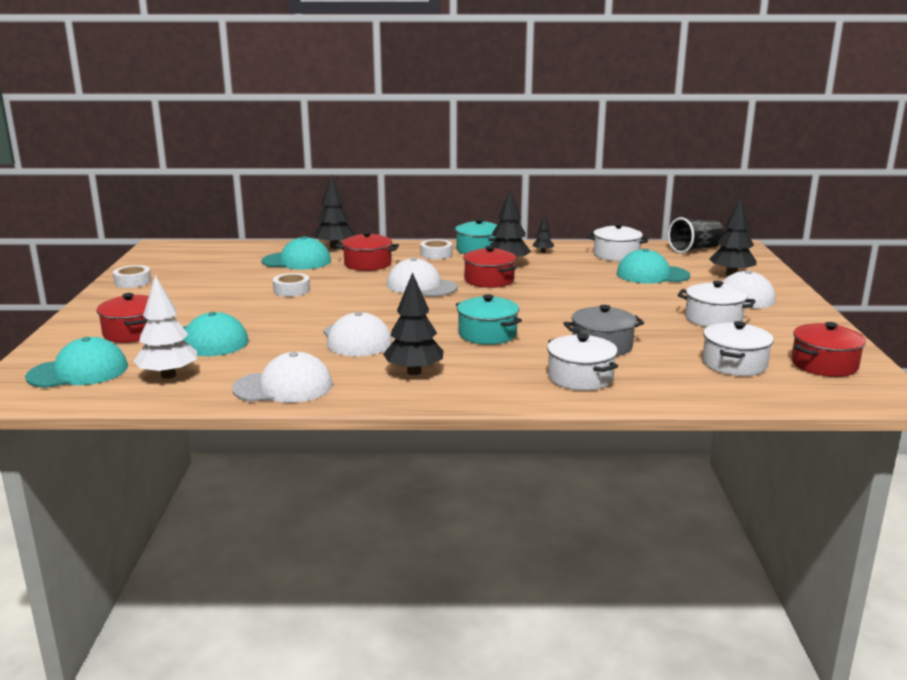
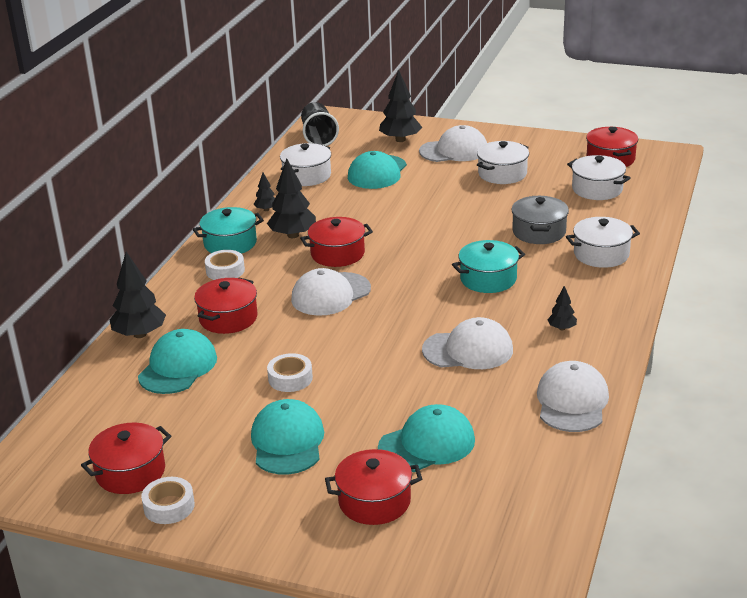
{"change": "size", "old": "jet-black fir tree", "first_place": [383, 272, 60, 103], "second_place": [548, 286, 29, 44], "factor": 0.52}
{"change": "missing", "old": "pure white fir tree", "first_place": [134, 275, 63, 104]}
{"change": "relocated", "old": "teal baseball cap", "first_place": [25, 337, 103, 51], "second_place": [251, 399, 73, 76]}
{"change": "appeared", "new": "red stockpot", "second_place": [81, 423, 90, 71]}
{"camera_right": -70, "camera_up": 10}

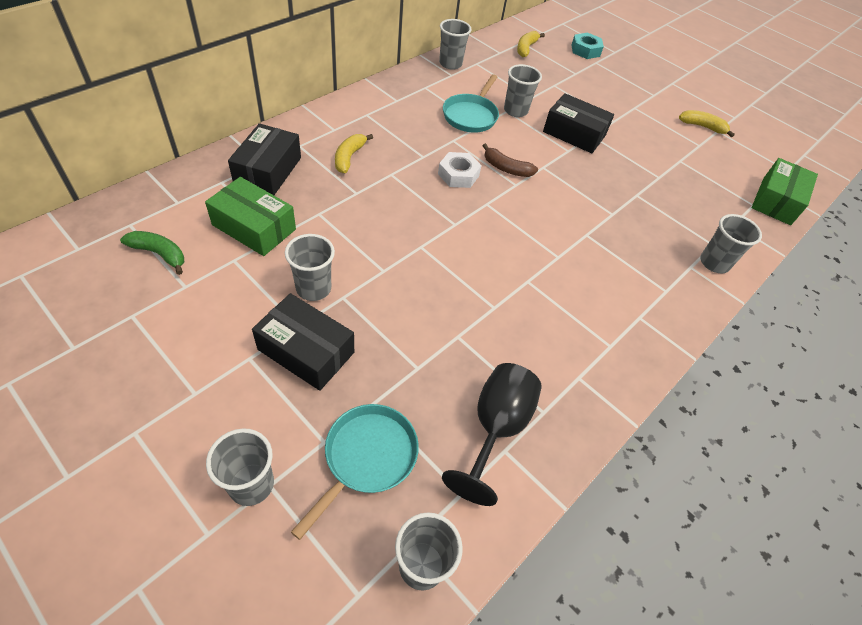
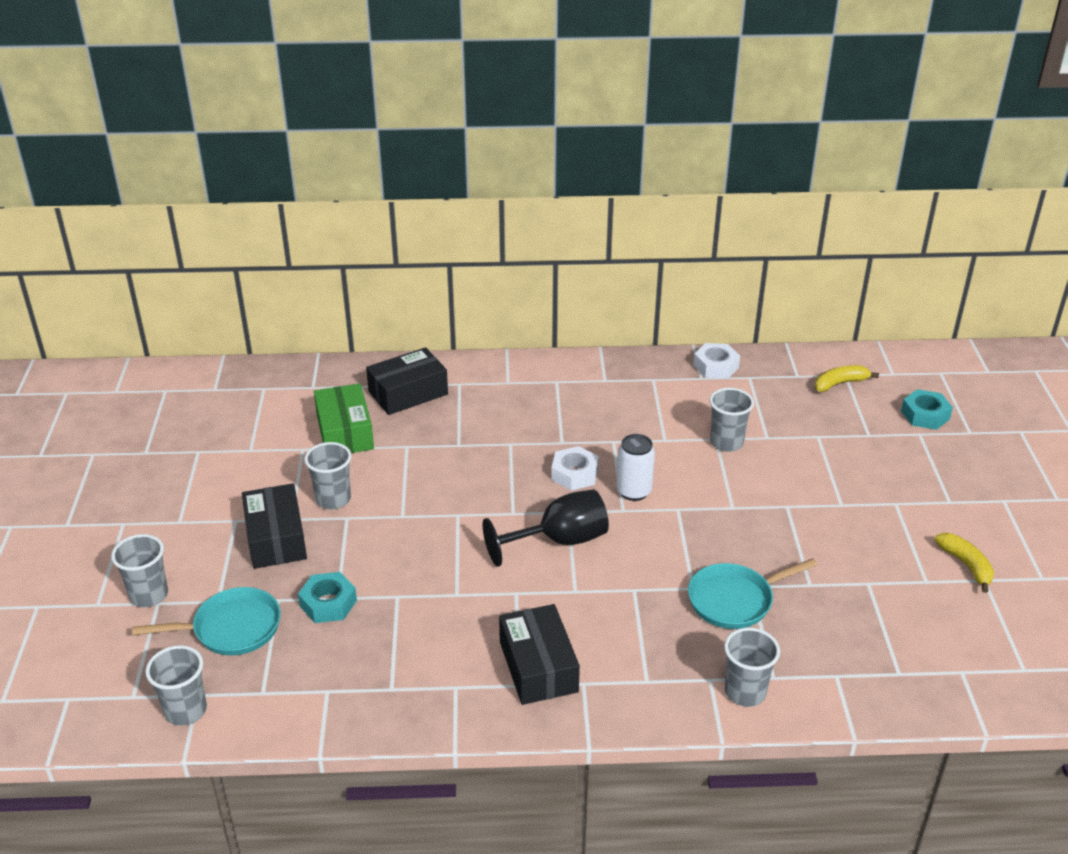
{"change": "exchanged", "old": "grey tumbler", "new": "pure white nut", "first_place": [439, 19, 33, 51], "second_place": [693, 343, 47, 36]}
{"change": "relocated", "old": "teal skillet", "first_place": [443, 74, 56, 59], "second_place": [688, 558, 129, 71]}
{"change": "relocated", "old": "jet-black box", "first_place": [543, 93, 71, 60], "second_place": [499, 604, 81, 101]}
{"change": "missing", "old": "bright yellow banana fruit", "first_place": [335, 134, 38, 39]}
{"change": "exchanged", "old": "dark brown banana fruit", "new": "pure white can", "first_place": [482, 143, 56, 34], "second_place": [616, 434, 39, 67]}
{"change": "missing", "old": "green box", "first_place": [751, 158, 67, 67]}
{"change": "missing", "old": "green banana fruit", "first_place": [120, 231, 64, 44]}
{"change": "relocated", "old": "jet-black chalice", "first_place": [442, 363, 100, 143], "second_place": [483, 490, 126, 77]}
{"change": "appeared", "new": "teal nut", "second_place": [298, 572, 59, 51]}
{"camera_right": 50, "camera_up": -15}

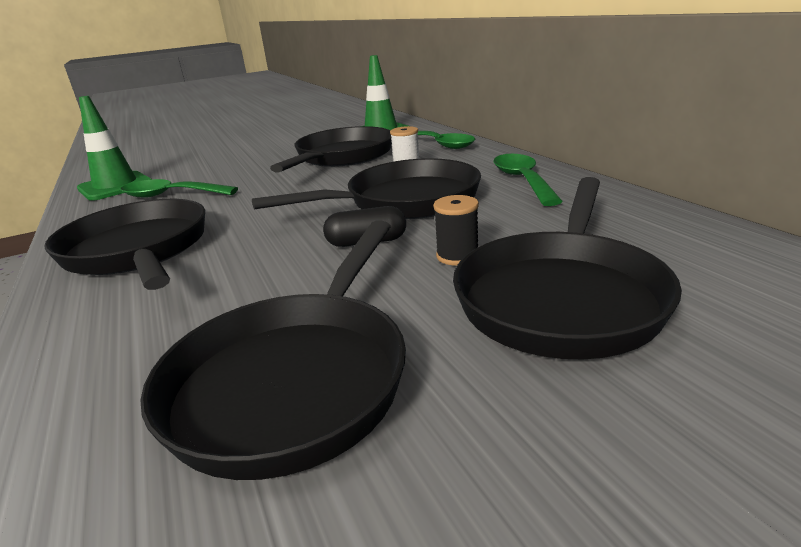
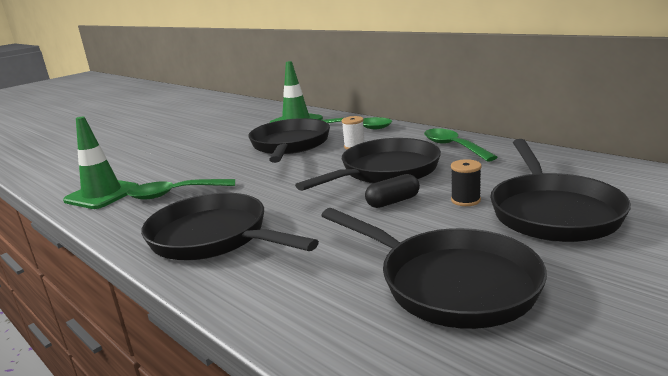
{"change": "spun", "old": "jet-black skillet", "first_place": [141, 220, 265, 260], "second_place": [321, 208, 226, 121], "degrees": -45}
{"camera_right": -20, "camera_up": -5}

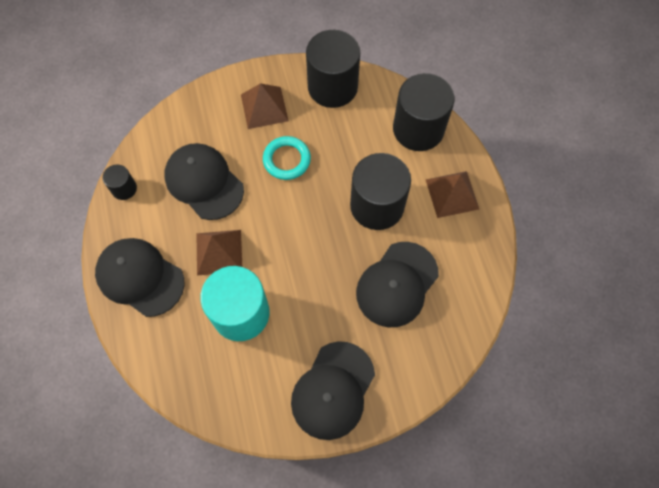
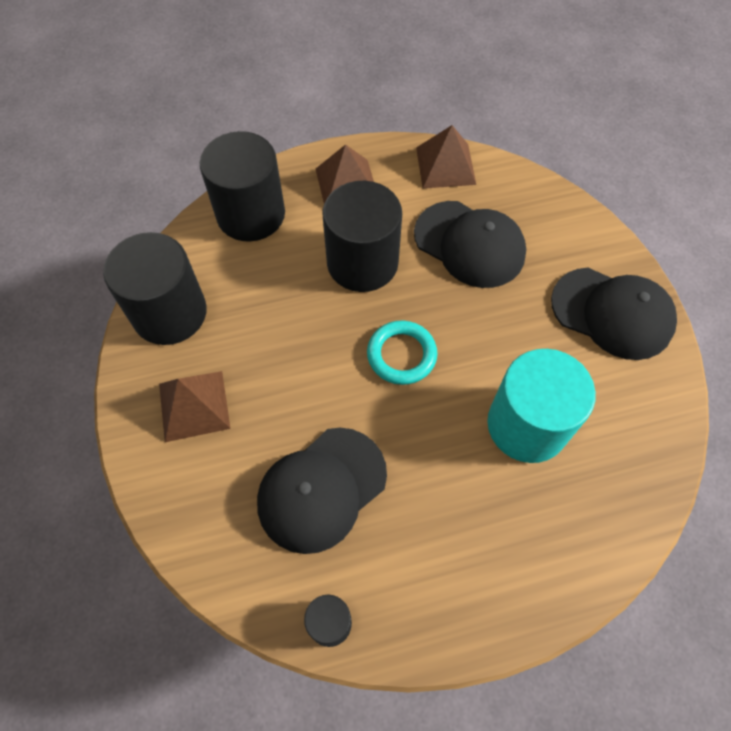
{"change": "relocated", "old": "teal hoop", "first_place": [263, 136, 48, 44], "second_place": [367, 321, 70, 64]}
{"change": "relocated", "old": "dark brown pyramid", "first_place": [196, 230, 46, 45], "second_place": [416, 125, 60, 63]}
{"change": "missing", "old": "jet-black baseball cap", "first_place": [95, 238, 89, 79]}
{"camera_right": -90, "camera_up": -5}

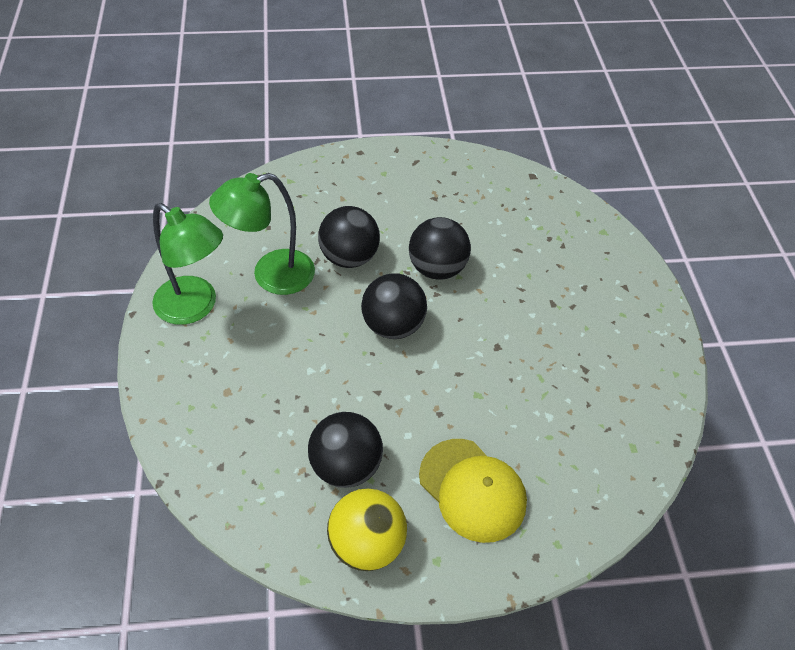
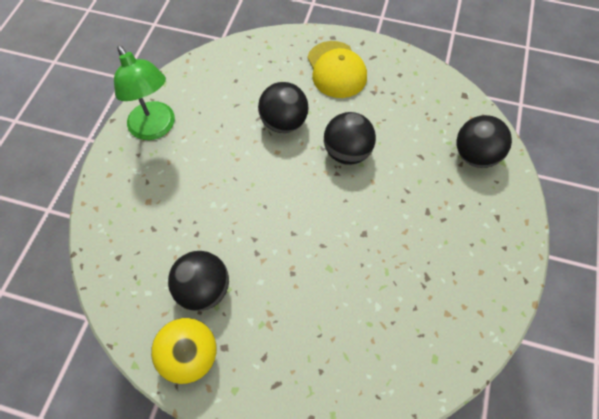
{"change": "missing", "old": "green desk lamp", "first_place": [209, 173, 106, 122]}
{"change": "relocated", "old": "jet-black play ball", "first_place": [361, 273, 66, 66], "second_place": [456, 115, 56, 53]}
{"change": "relocated", "old": "bright yellow baseball cap", "first_place": [419, 439, 108, 104], "second_place": [307, 41, 60, 57]}
{"camera_right": 25, "camera_up": 10}

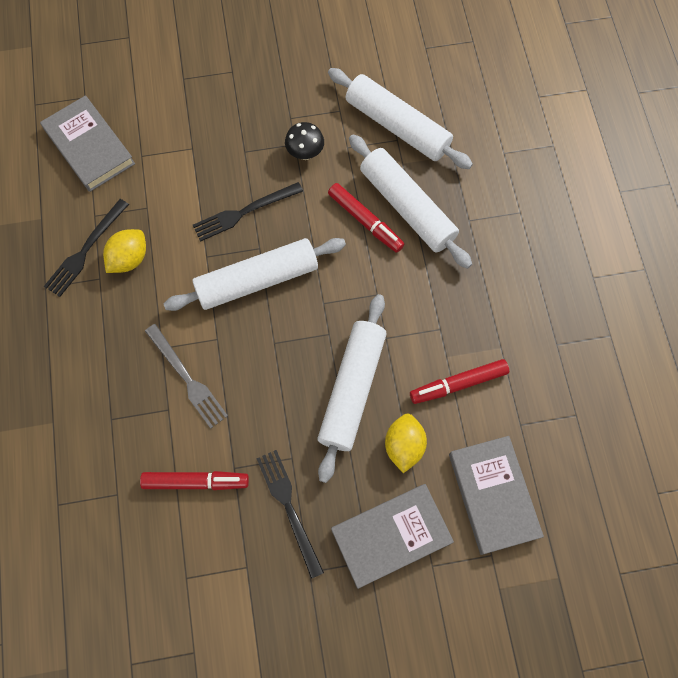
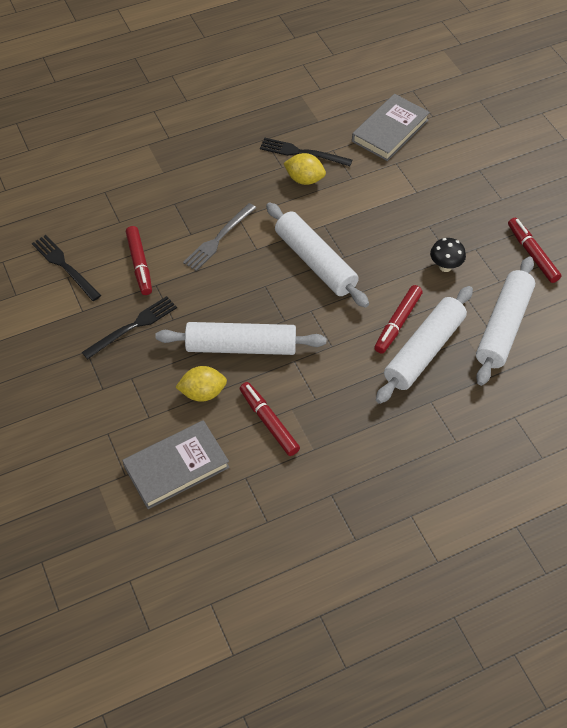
{"change": "relocated", "old": "jet-black dinner fork", "first_place": [193, 182, 110, 60], "second_place": [32, 235, 69, 66]}
{"change": "missing", "old": "grey book", "first_place": [331, 484, 123, 105]}
{"change": "appeared", "new": "red marker pen", "second_place": [508, 218, 53, 65]}
{"camera_right": 75, "camera_up": -15}

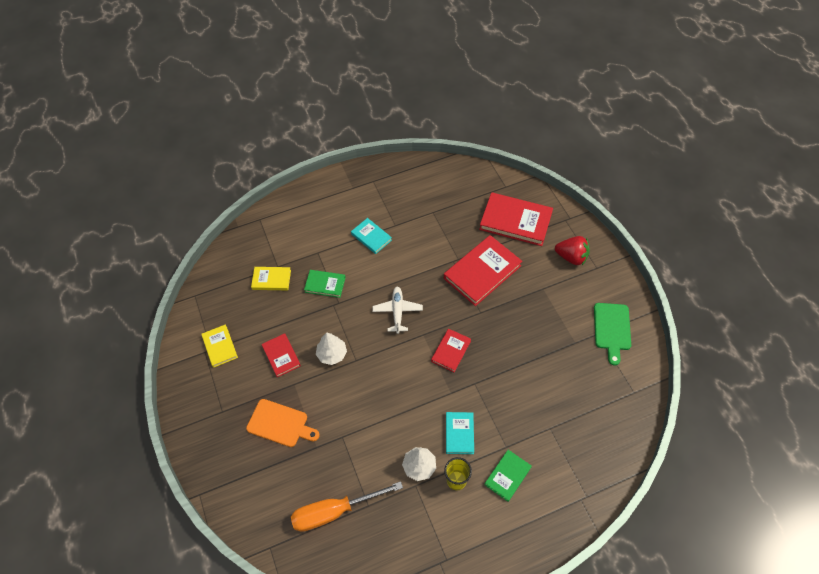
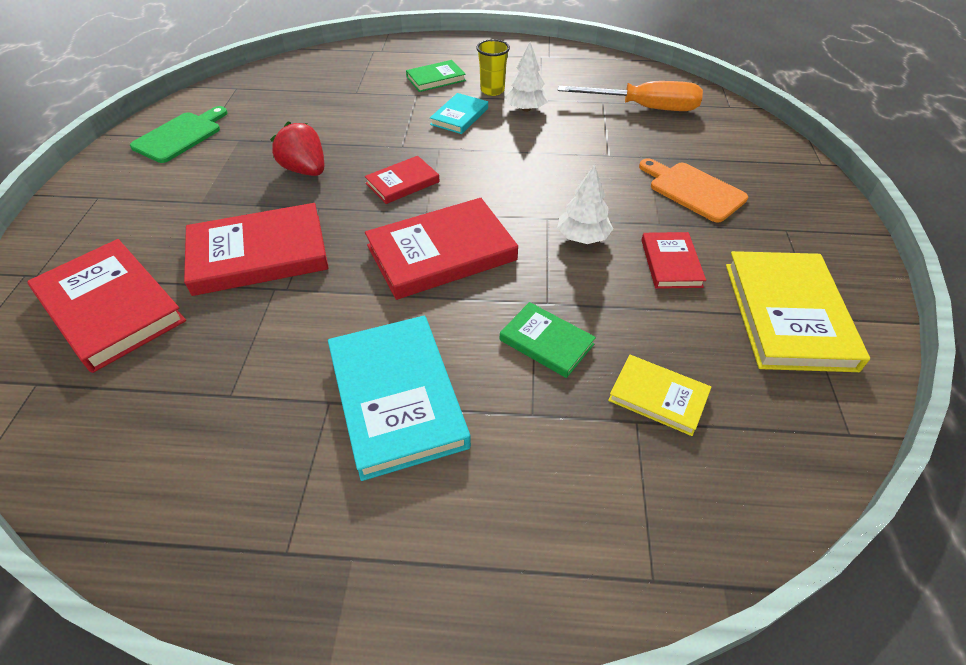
{"change": "size", "old": "teal book", "first_place": [351, 218, 41, 36], "second_place": [328, 316, 143, 165], "factor": 1.84}
{"change": "relocated", "old": "red strawberry", "first_place": [555, 236, 35, 29], "second_place": [270, 121, 54, 55]}
{"change": "exchanged", "old": "pure white toy plane", "new": "red book", "first_place": [373, 286, 50, 48], "second_place": [365, 198, 153, 102]}
{"change": "size", "old": "bright yellow book", "first_place": [201, 324, 37, 44], "second_place": [726, 251, 144, 121], "factor": 1.84}
{"camera_right": -155, "camera_up": -10}

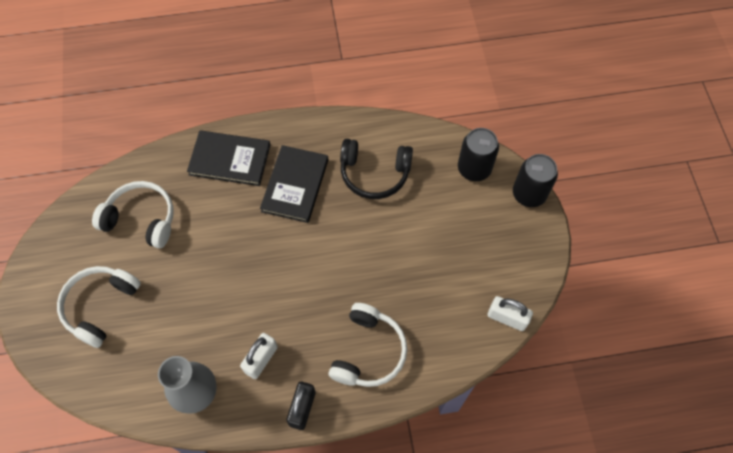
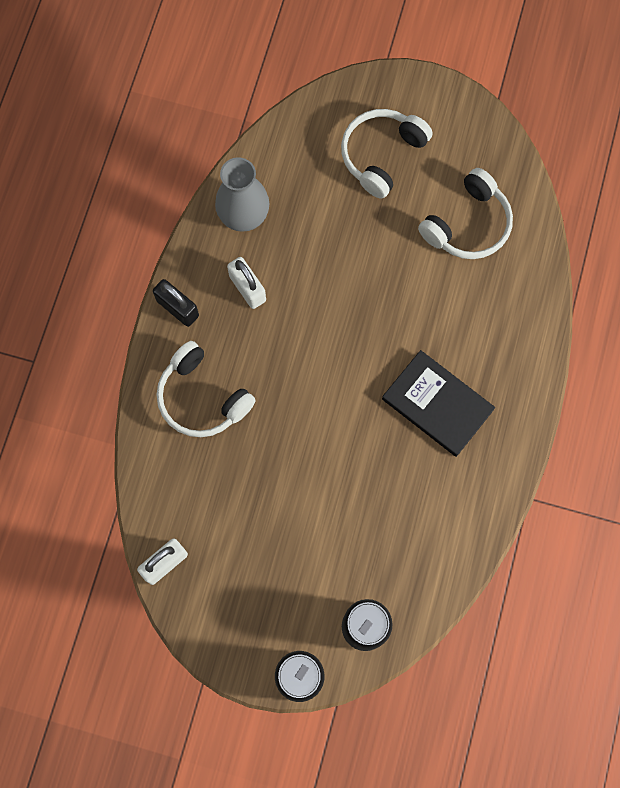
{"change": "missing", "old": "jet-black book", "first_place": [187, 130, 83, 56]}
{"change": "missing", "old": "jet-black over-ear headphones", "first_place": [340, 139, 73, 60]}
{"change": "spun", "old": "pure white over-ear headphones", "first_place": [57, 266, 84, 82], "second_place": [341, 109, 92, 90], "degrees": -105}
{"camera_right": 115, "camera_up": 10}

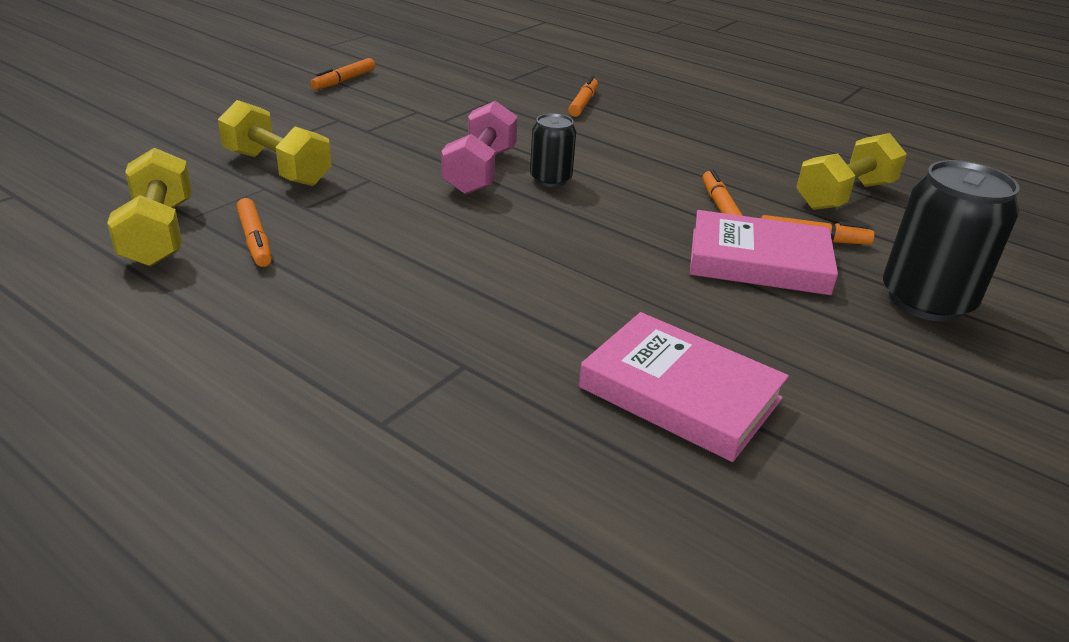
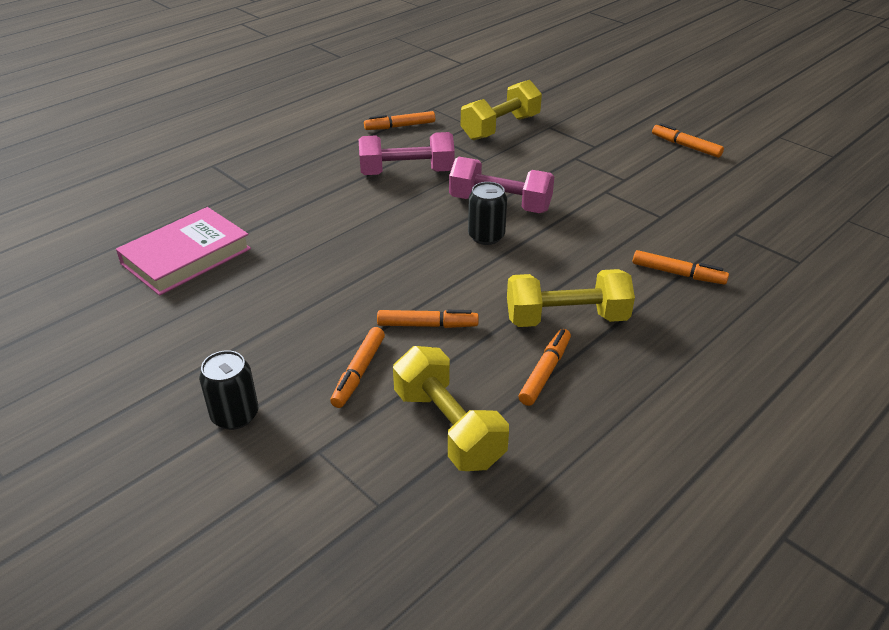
{"change": "relocated", "old": "bright yellow hand weight", "first_place": [107, 148, 85, 119], "second_place": [507, 269, 128, 58]}
{"change": "size", "old": "jet-black can", "first_place": [883, 160, 137, 162], "second_place": [199, 350, 59, 80], "factor": 0.56}
{"change": "missing", "old": "pink book", "first_place": [690, 210, 148, 85]}
{"change": "appeared", "new": "pink hand weight", "second_place": [358, 132, 97, 43]}
{"change": "appeared", "new": "orange-coloured marker pen", "second_place": [518, 329, 53, 77]}
{"camera_right": 100, "camera_up": 5}

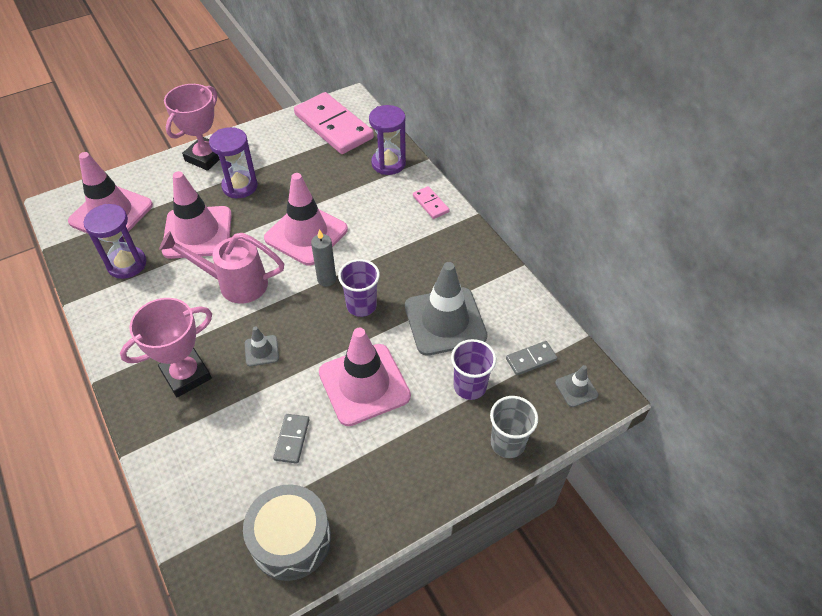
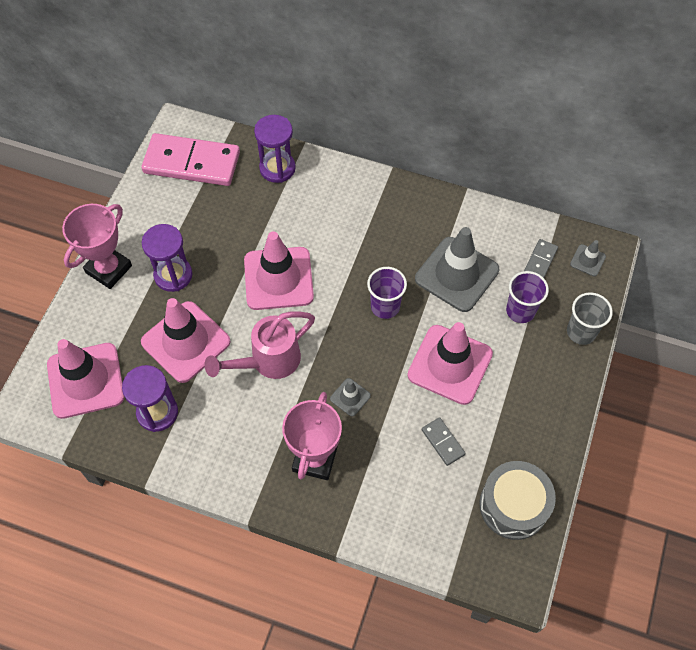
{"change": "spun", "old": "pink award cup", "first_place": [164, 84, 56, 87], "second_place": [62, 204, 70, 85], "degrees": 45}
{"change": "missing", "old": "pink domino piece", "first_place": [413, 186, 36, 33]}
{"change": "missing", "old": "grey wax candle", "first_place": [311, 229, 25, 58]}
{"camera_right": -40, "camera_up": 10}

